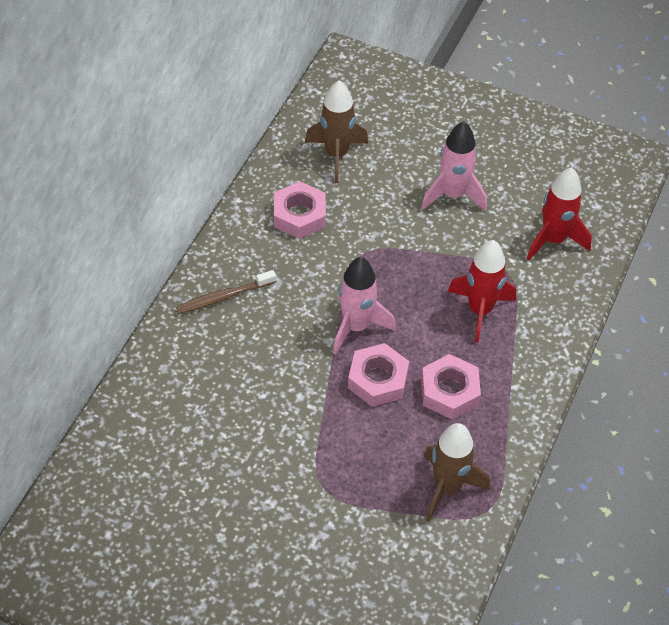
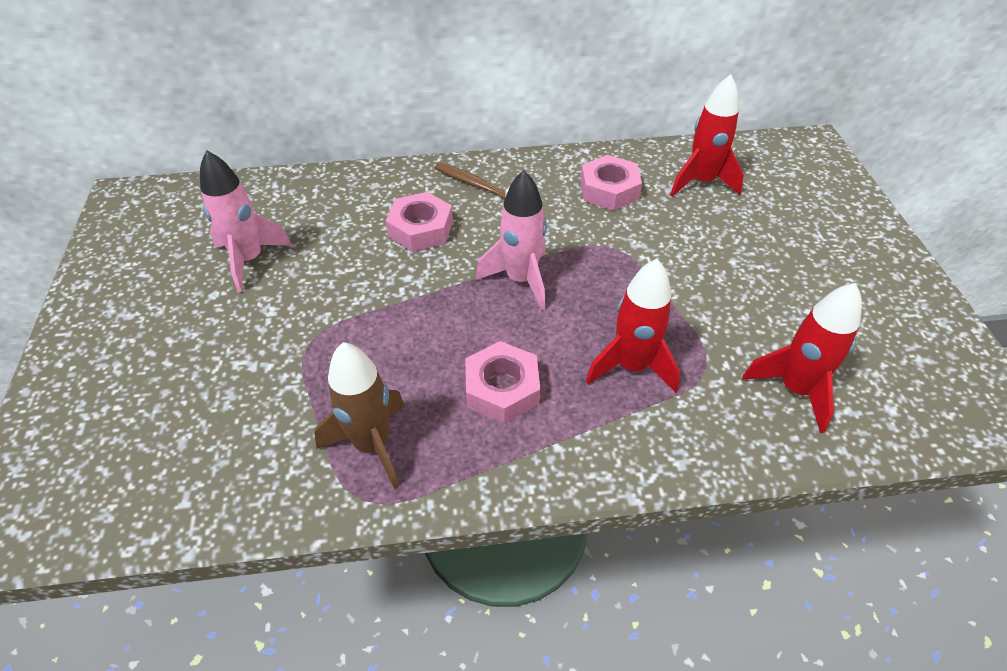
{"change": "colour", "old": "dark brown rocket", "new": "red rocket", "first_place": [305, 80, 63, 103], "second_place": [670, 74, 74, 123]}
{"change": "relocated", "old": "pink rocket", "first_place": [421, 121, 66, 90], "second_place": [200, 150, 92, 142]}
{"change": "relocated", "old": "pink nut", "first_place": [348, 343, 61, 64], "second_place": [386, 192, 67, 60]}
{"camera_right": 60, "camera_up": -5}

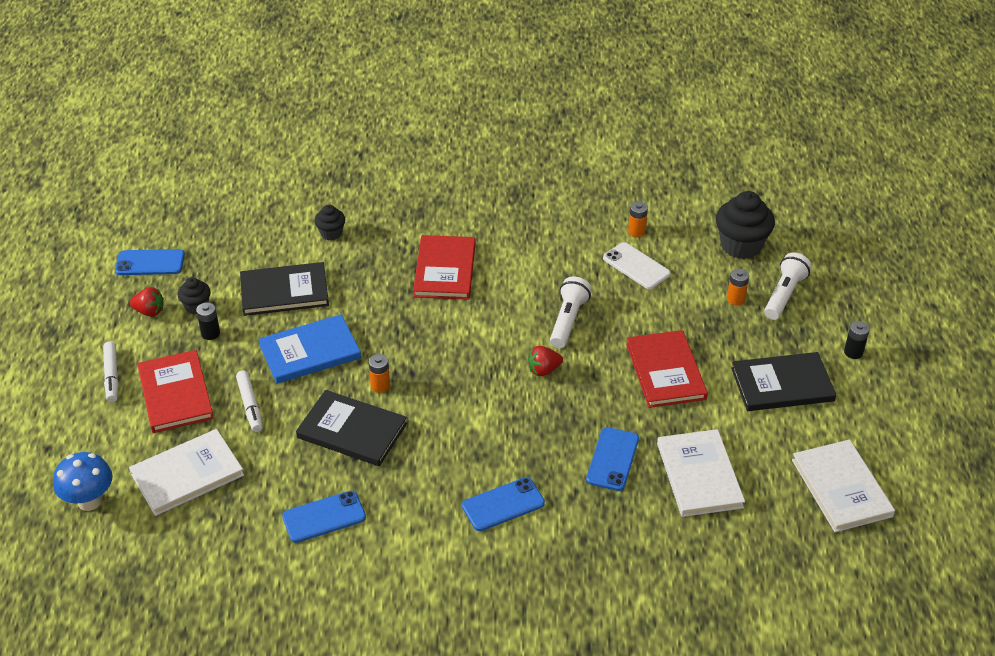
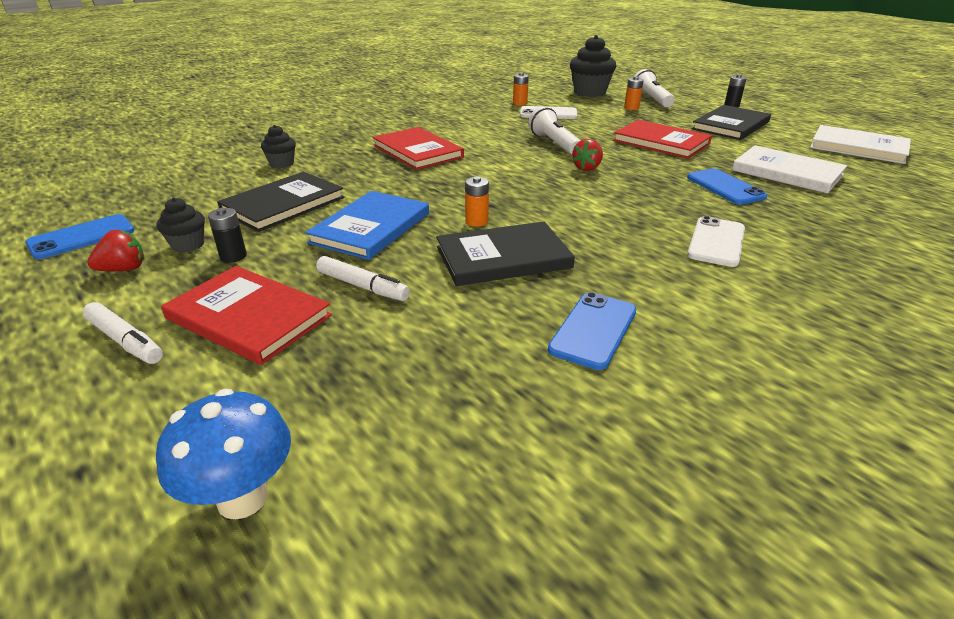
{"change": "missing", "old": "pure white book", "first_place": [129, 429, 115, 87]}
{"change": "colour", "old": "royal blue smartphone", "new": "pure white smartphone", "first_place": [462, 477, 83, 54], "second_place": [687, 216, 58, 51]}
{"camera_right": -40, "camera_up": -10}

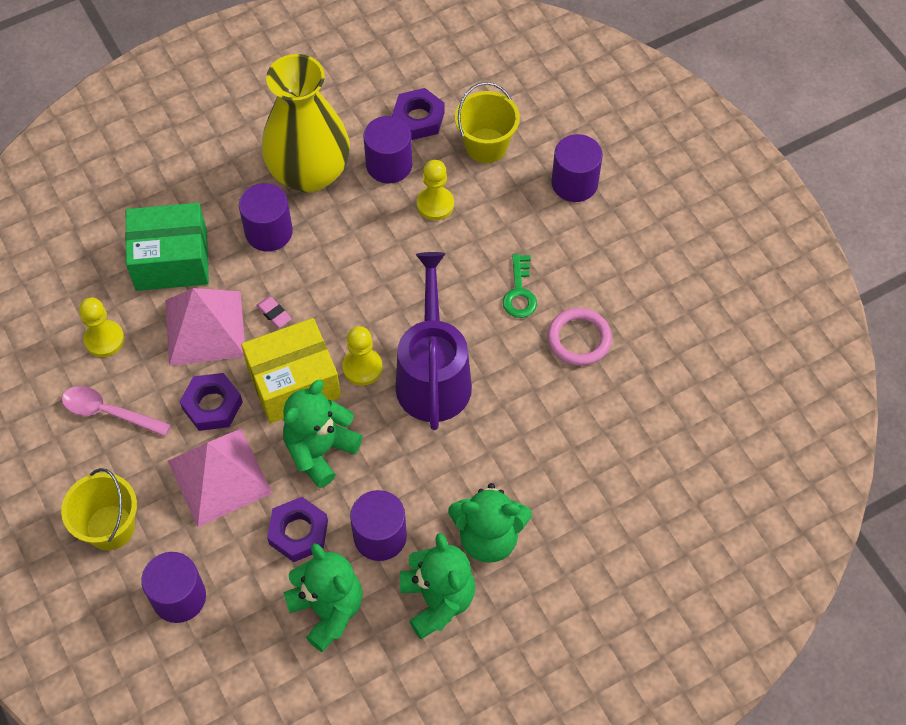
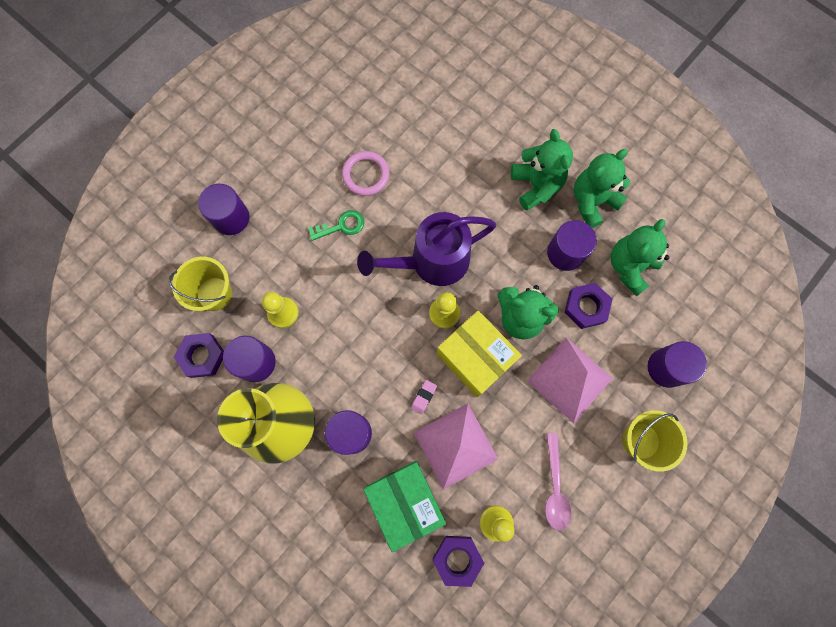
{"change": "relocated", "old": "royal purple nut", "first_place": [179, 373, 64, 58], "second_place": [433, 536, 51, 51]}
{"camera_right": -110, "camera_up": 15}

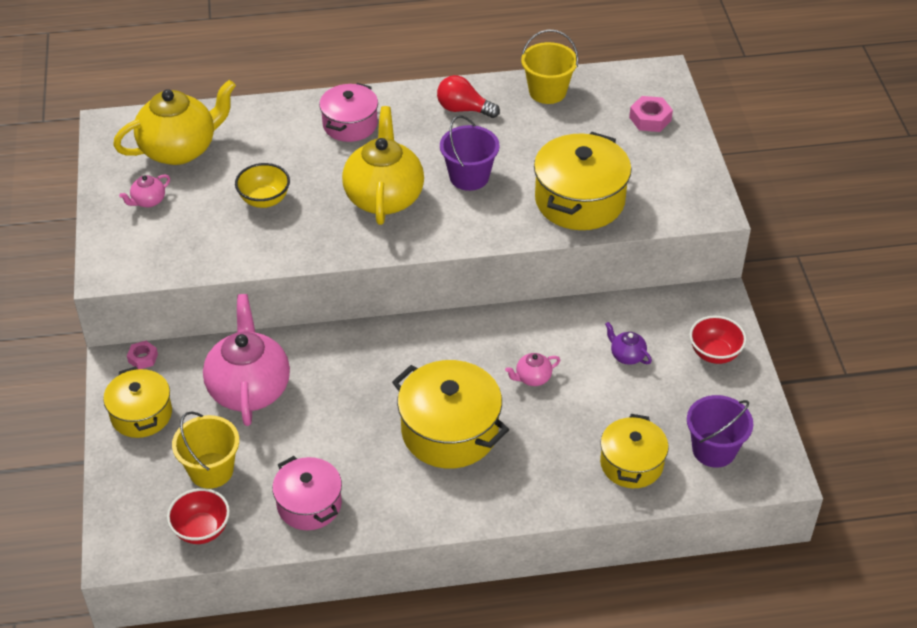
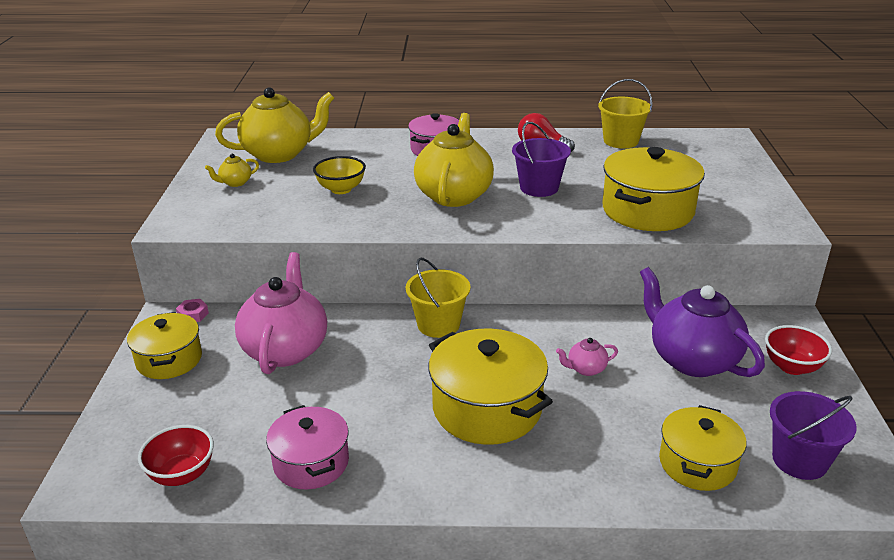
{"change": "missing", "old": "pink nut", "first_place": [629, 96, 44, 36]}
{"change": "colour", "old": "pink tea pot", "new": "bright yellow tea pot", "first_place": [119, 174, 51, 33], "second_place": [205, 154, 54, 33]}
{"change": "size", "old": "royal purple tea pot", "first_place": [605, 322, 47, 43], "second_place": [640, 267, 125, 110], "factor": 2.35}
{"change": "relocated", "old": "bright yellow sand bucket", "first_place": [172, 411, 67, 78], "second_place": [406, 258, 65, 80]}
{"camera_right": 10, "camera_up": -15}

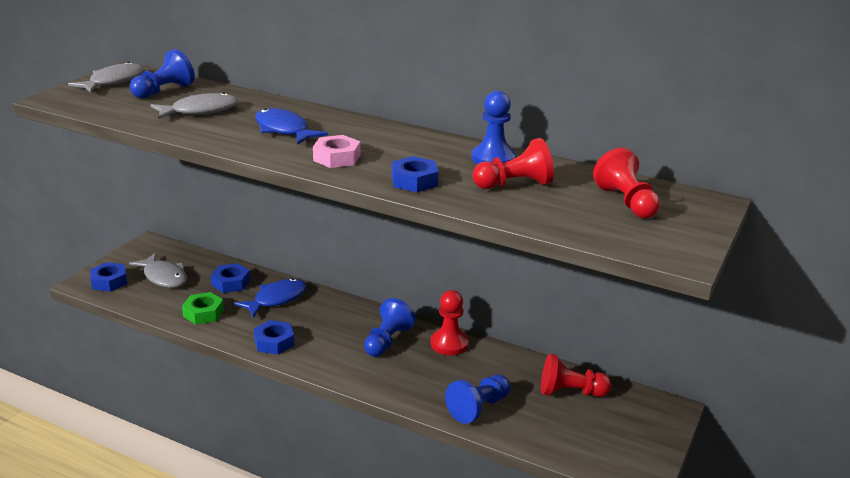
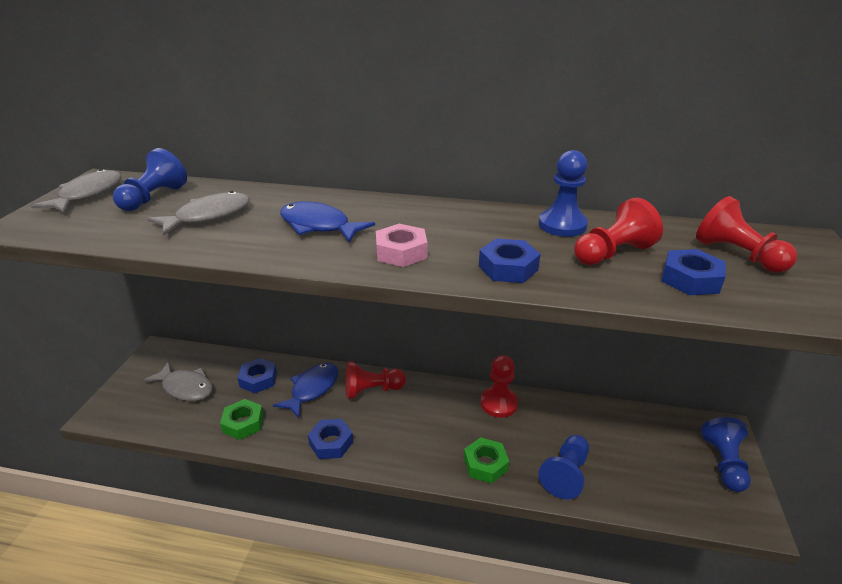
{"change": "relocated", "old": "royal blue nut", "first_place": [90, 262, 37, 30], "second_place": [661, 249, 65, 46]}
{"change": "relocated", "old": "royal blue pawn", "first_place": [364, 298, 52, 59], "second_place": [701, 417, 50, 75]}
{"change": "relocated", "old": "red pawn", "first_place": [541, 354, 71, 43], "second_place": [345, 362, 61, 37]}
{"change": "appeared", "new": "green nut", "second_place": [464, 437, 45, 46]}
{"camera_right": -15, "camera_up": 5}

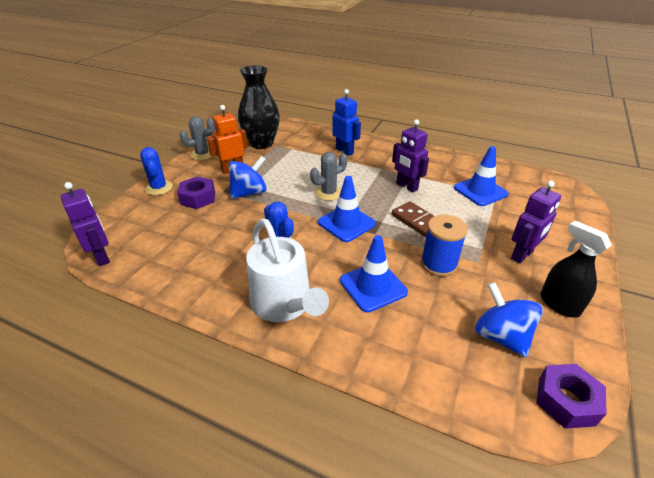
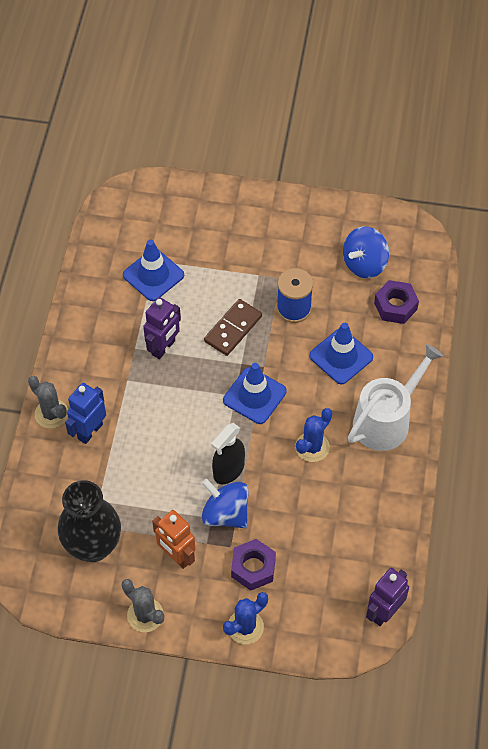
{"change": "relocated", "old": "grey cactus", "first_place": [310, 152, 38, 49], "second_place": [28, 376, 40, 53]}
{"change": "missing", "old": "royal purple robot figure", "first_place": [511, 180, 50, 83]}
{"change": "relocated", "old": "jet-black sprayer", "first_place": [541, 221, 71, 97], "second_place": [211, 423, 34, 61]}
{"change": "relocated", "old": "royal purple nut", "first_place": [536, 364, 71, 65], "second_place": [374, 280, 45, 44]}
{"camera_right": -105, "camera_up": 20}

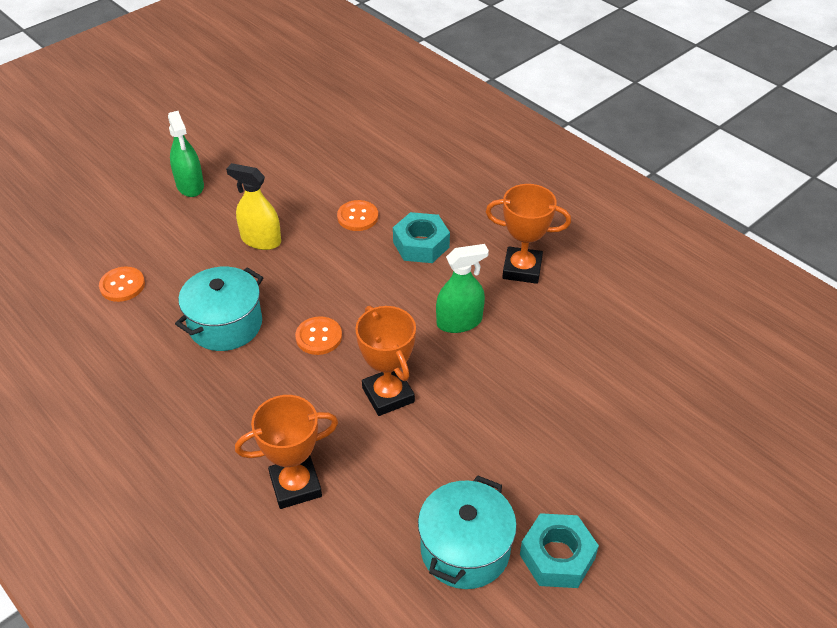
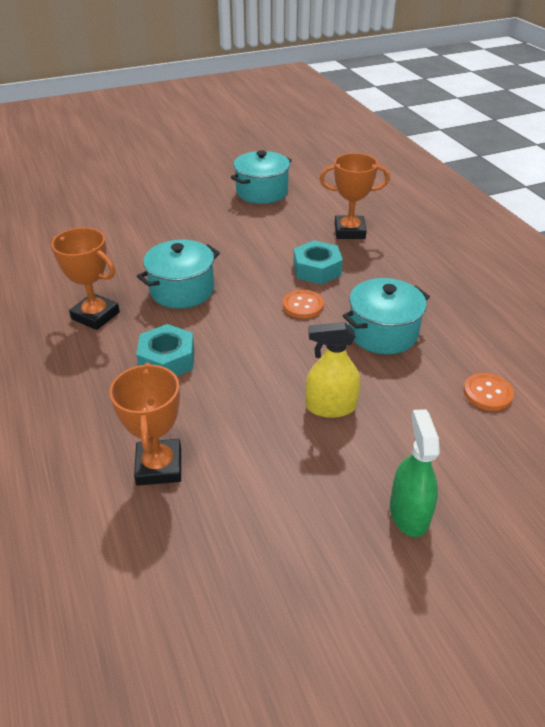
{"change": "spun", "old": "bright yellow sprayer", "first_place": [226, 163, 55, 87], "second_place": [306, 322, 54, 96], "degrees": 135}
{"change": "missing", "old": "orange-coloured shirt button", "first_place": [337, 200, 41, 31]}
{"change": "exchanged", "old": "green sprayer", "new": "teal stockpot", "first_place": [436, 244, 53, 89], "second_place": [137, 240, 83, 68]}
{"change": "relocated", "old": "orange-coloured award cup", "first_place": [355, 306, 61, 110], "second_place": [109, 362, 72, 124]}
{"change": "relocated", "old": "teal nut", "first_place": [520, 513, 79, 75], "second_place": [293, 240, 50, 45]}
{"camera_right": -160, "camera_up": -5}

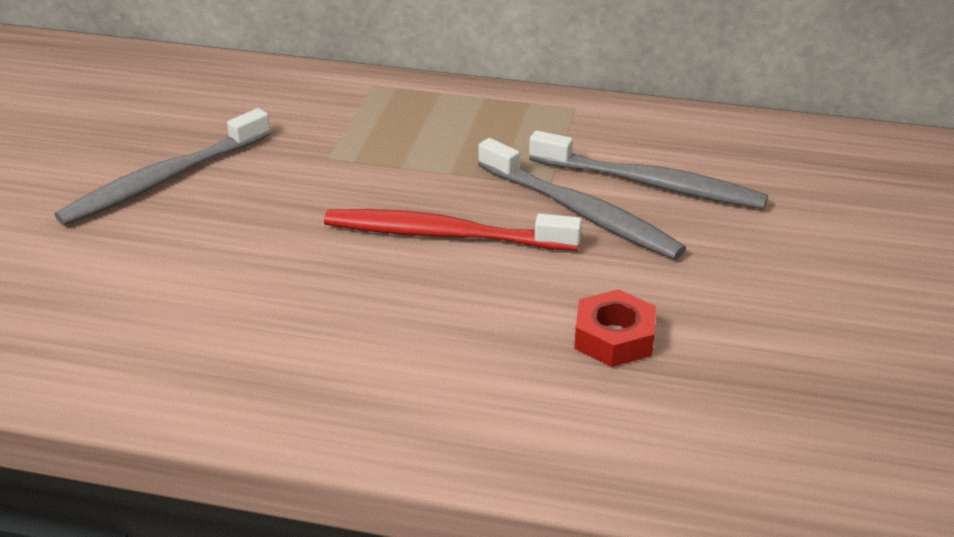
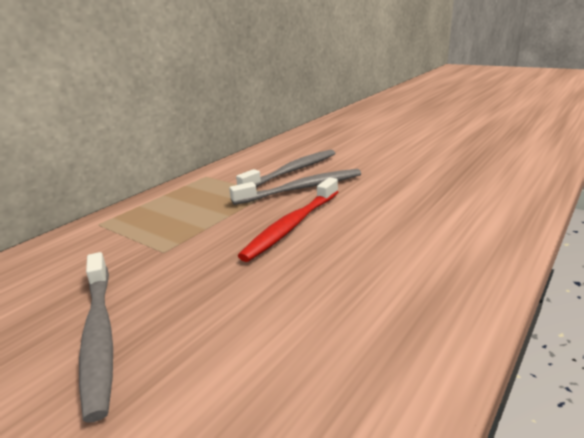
{"change": "missing", "old": "red nut", "first_place": [574, 289, 82, 78]}
{"camera_right": -65, "camera_up": -10}

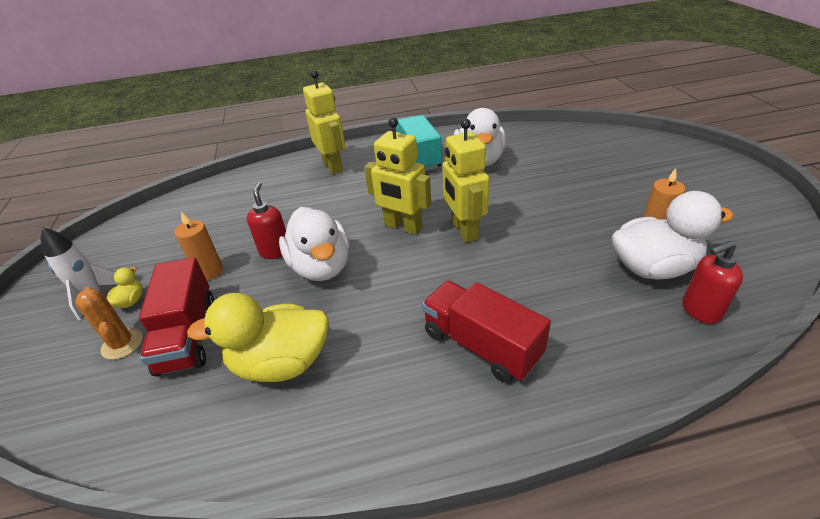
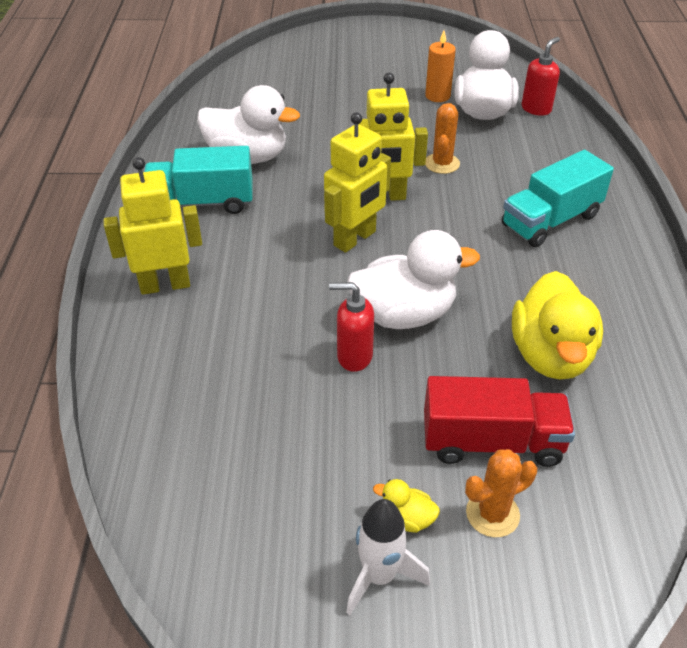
{"change": "missing", "old": "orange-coloured wax candle", "first_place": [174, 212, 49, 68]}
{"change": "spun", "old": "red soap pump", "first_place": [682, 241, 61, 83], "second_place": [521, 37, 39, 79], "degrees": -135}
{"change": "colour", "old": "red lorry", "new": "teal lorry", "first_place": [422, 281, 129, 102], "second_place": [502, 150, 112, 97]}
{"change": "appeared", "new": "orange-coloured cactus", "second_place": [425, 103, 35, 71]}
{"camera_right": -80, "camera_up": 5}

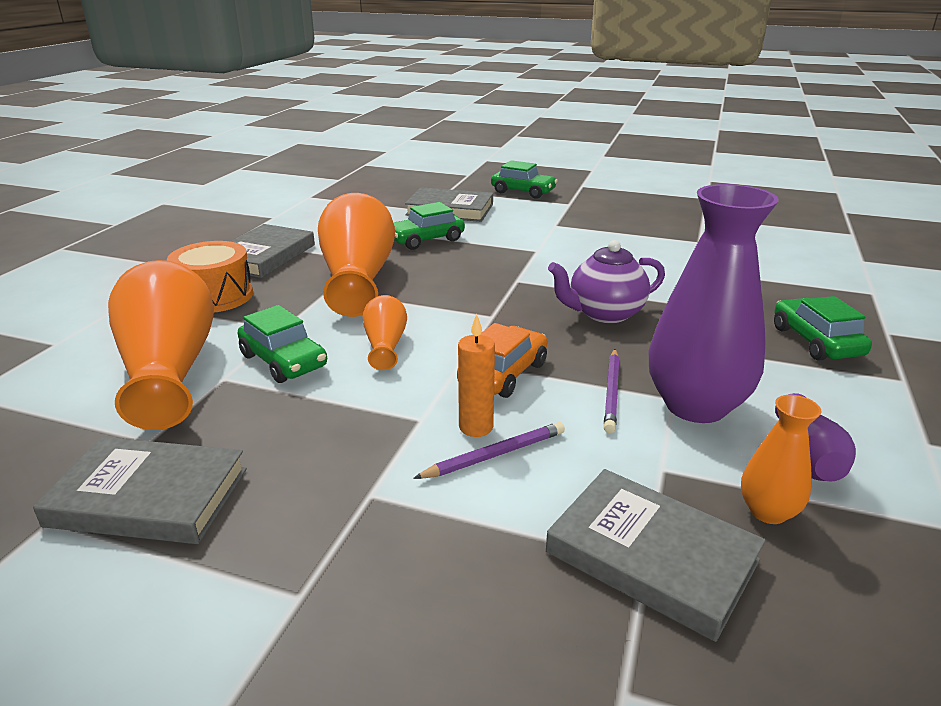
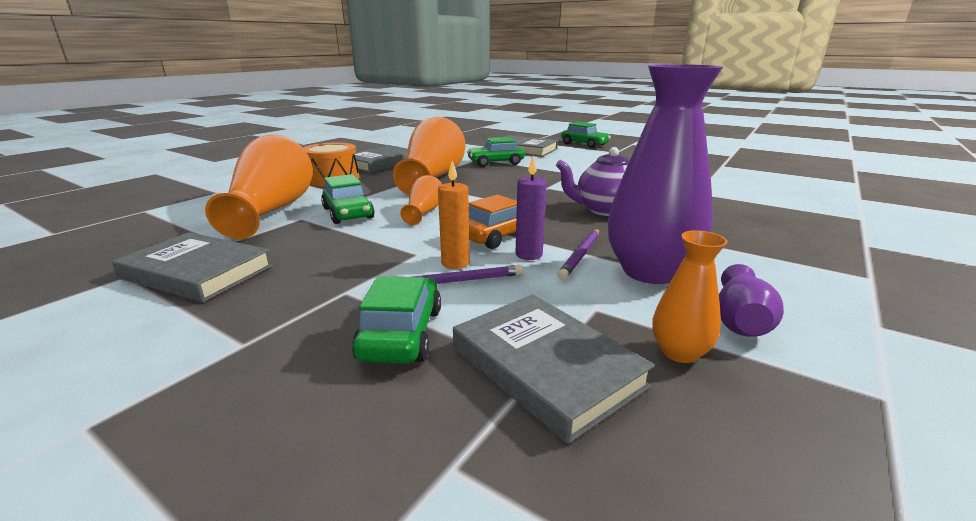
{"change": "relocated", "old": "green toy car", "first_place": [774, 296, 98, 65], "second_place": [352, 276, 89, 87]}
{"change": "appeared", "new": "royal purple wax candle", "second_place": [516, 156, 31, 104]}
{"camera_right": 15, "camera_up": -5}

